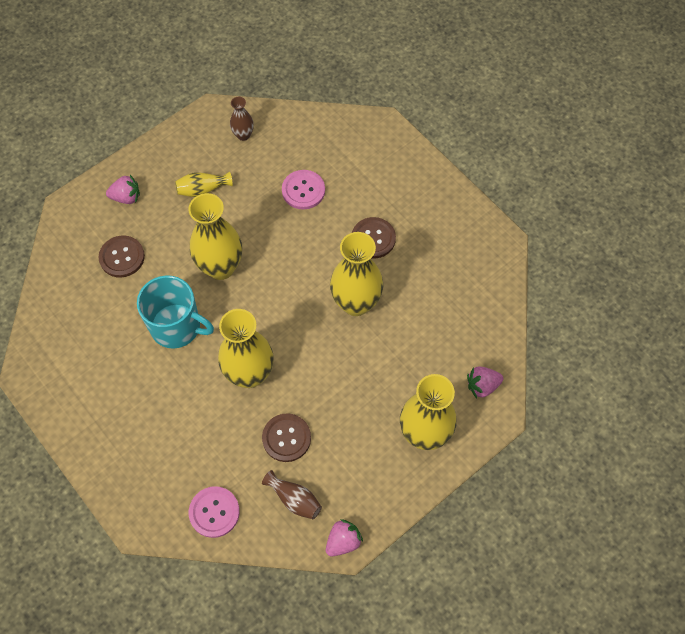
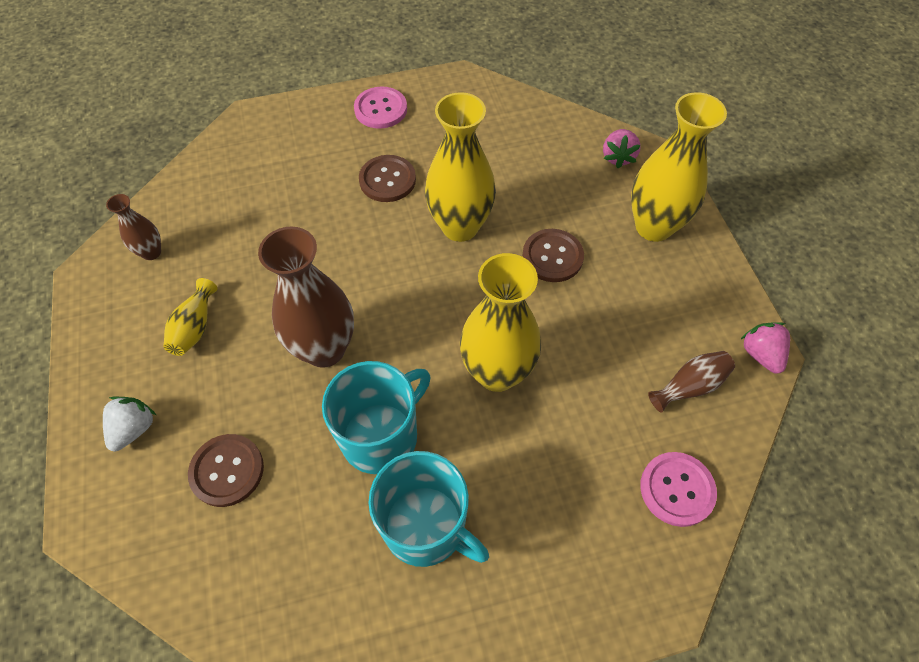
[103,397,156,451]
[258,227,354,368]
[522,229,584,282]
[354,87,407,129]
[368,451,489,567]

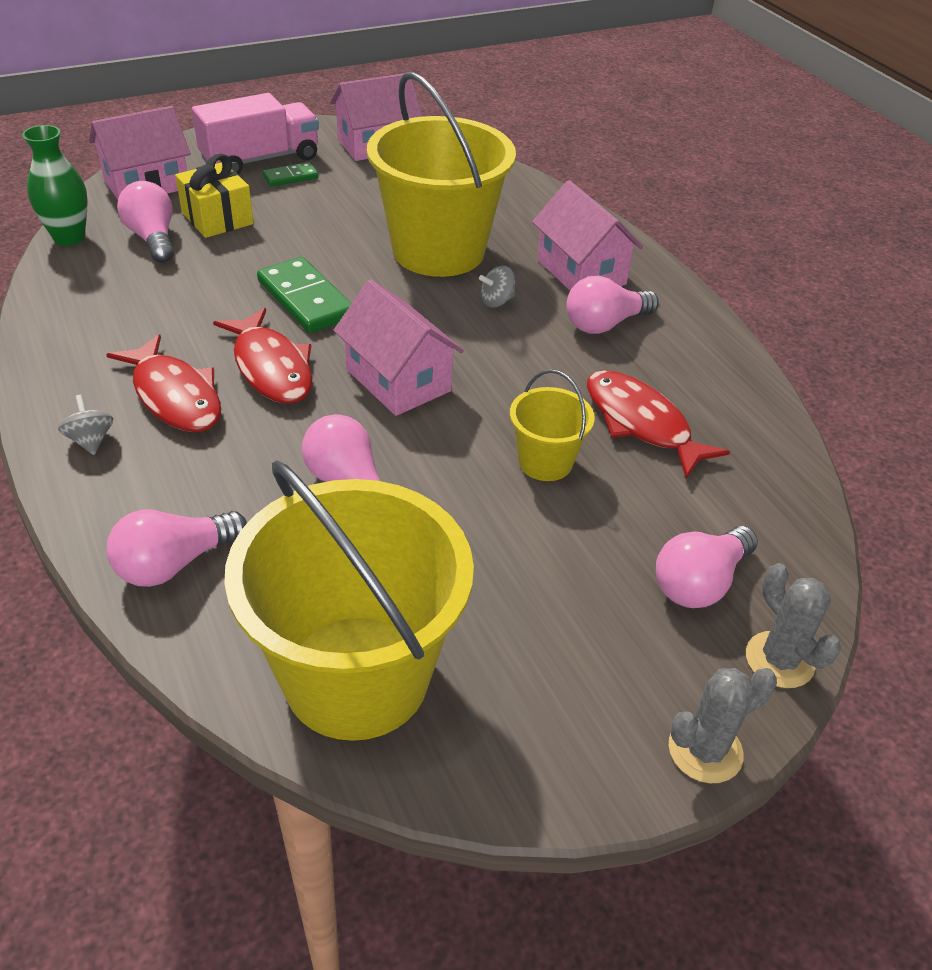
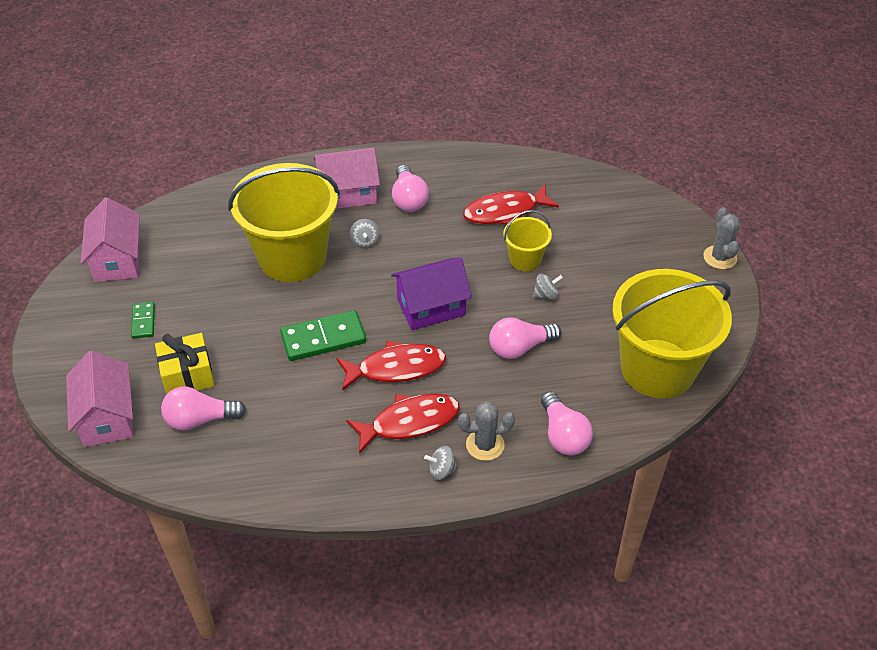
[22,125,88,246] (first image)
[192,93,319,174] (first image)
[391,258,472,330]
[656,526,758,608] (first image)
[458,402,515,461]
[533,273,563,300]

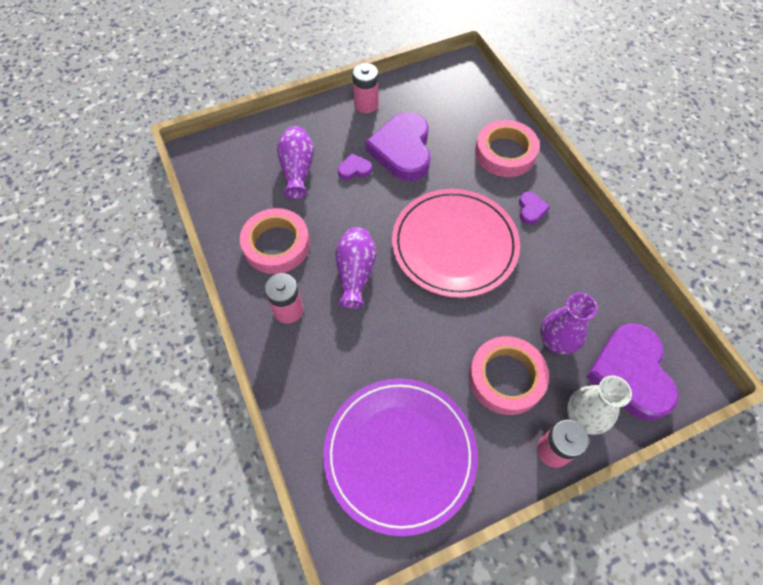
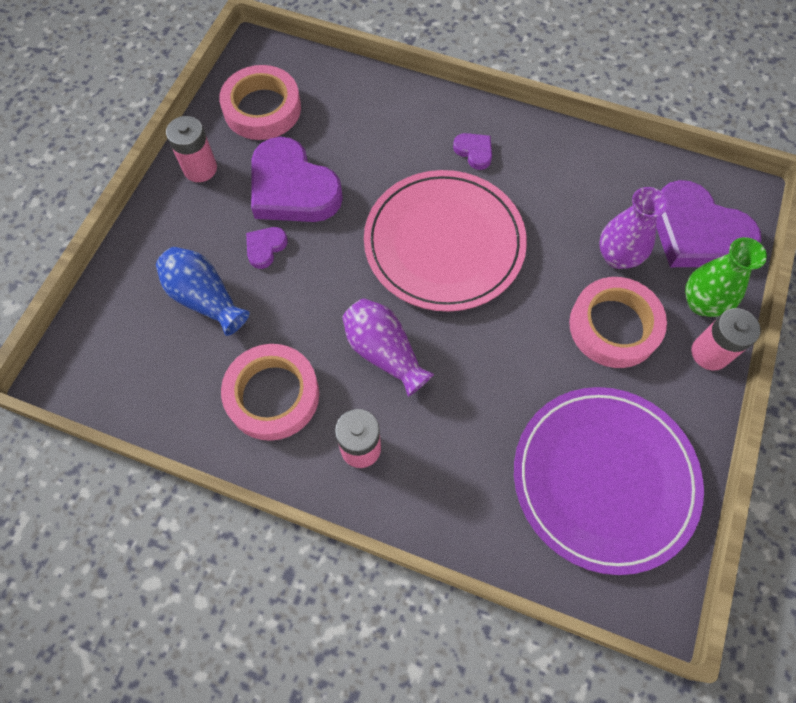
[156,247,250,336]
[219,65,301,140]
[685,237,767,317]

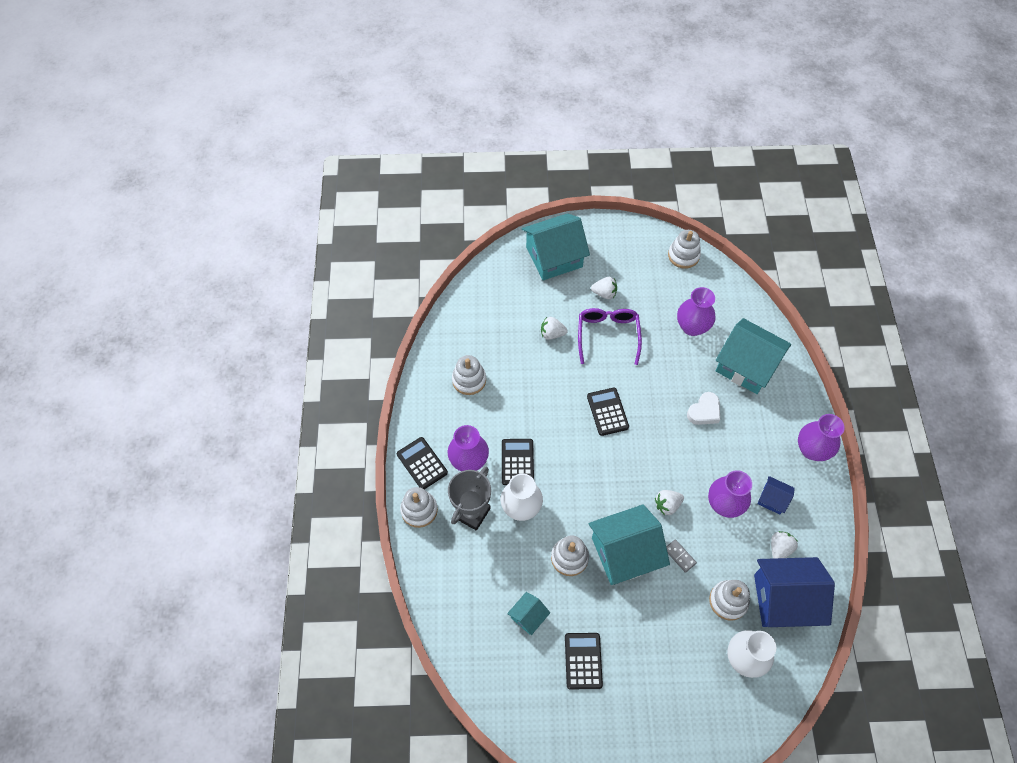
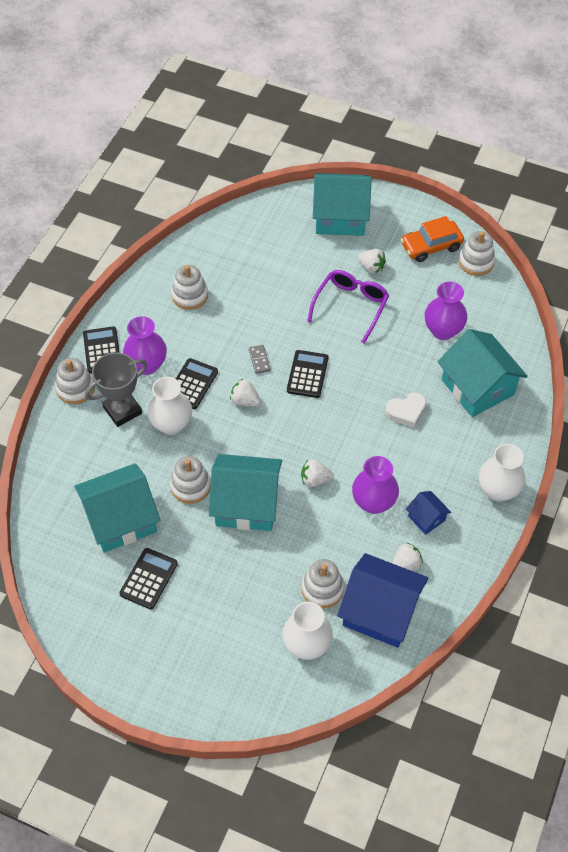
[74,463,160,552]
[230,379,261,406]
[249,345,271,374]
[479,444,526,502]
[401,216,464,262]

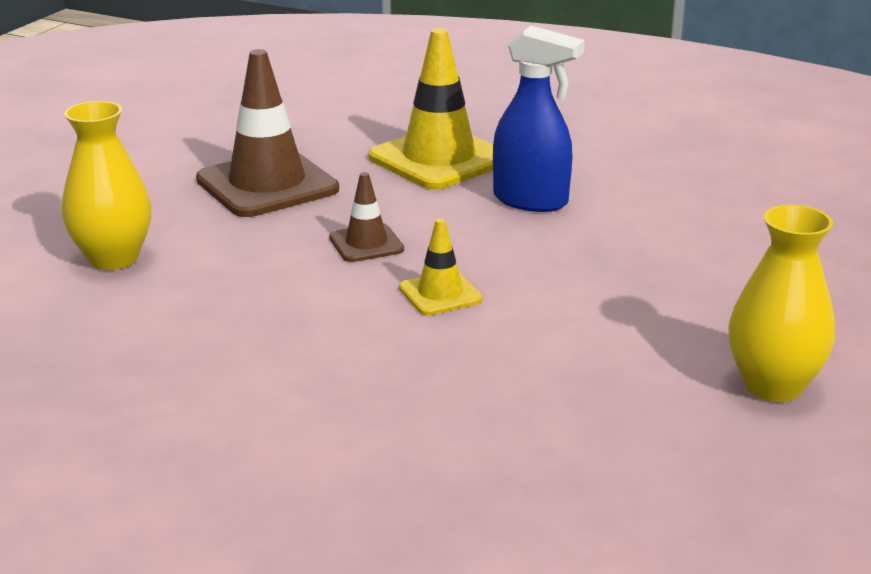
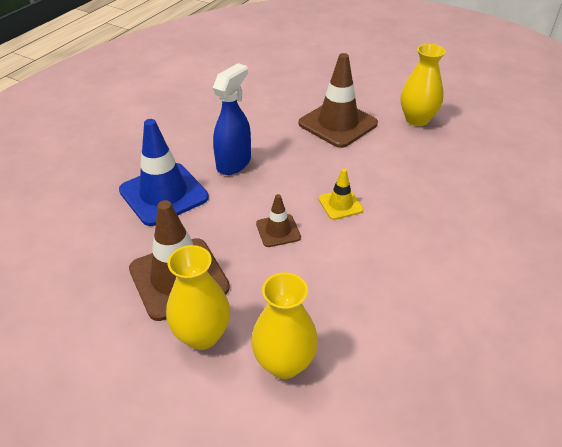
[119,119,209,226]
[166,245,230,350]
[299,53,378,148]

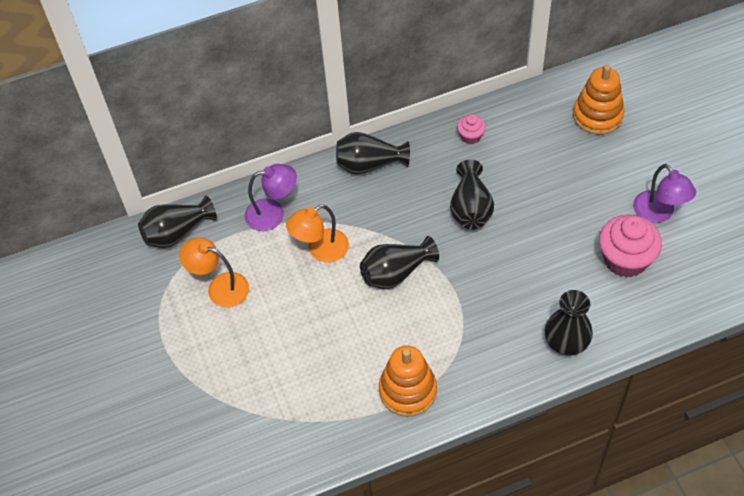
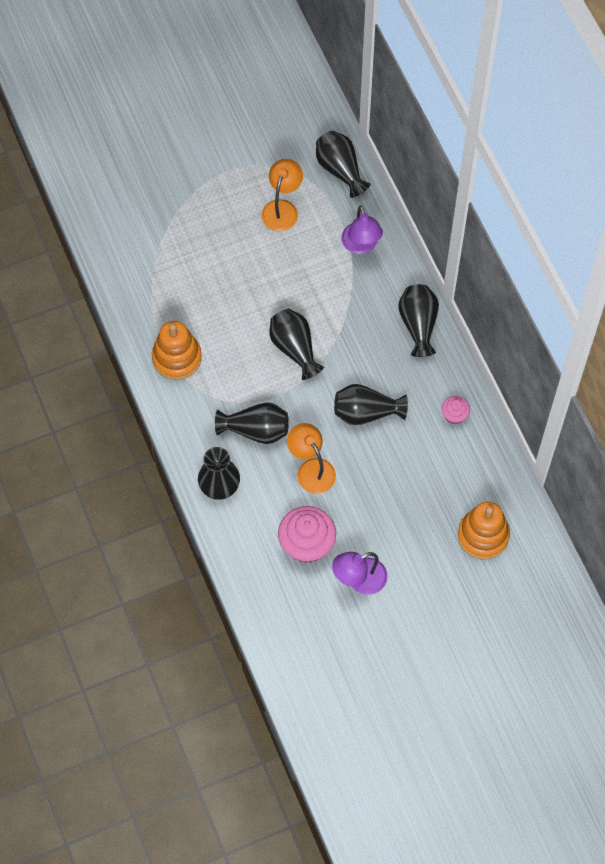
[287,423,336,494]
[215,402,289,444]

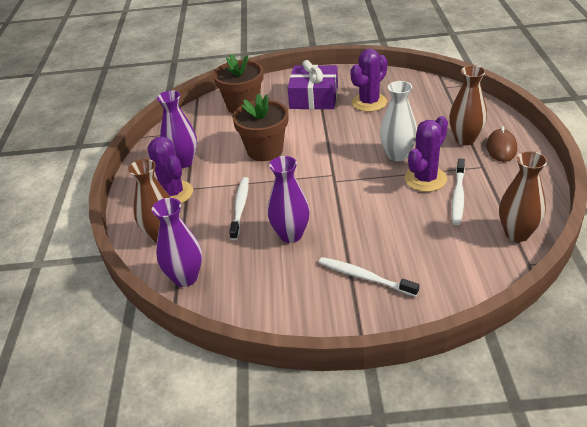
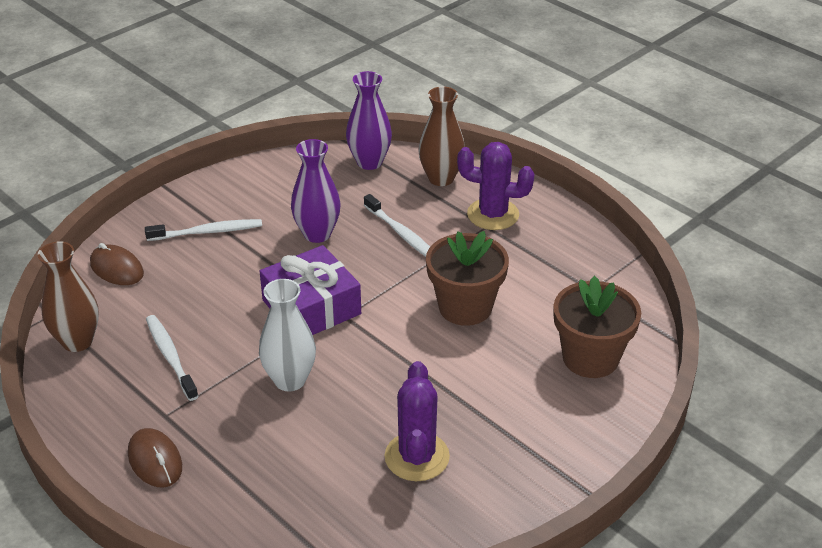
[157,90,197,168] (first image)
[260,245,361,335]
[405,116,448,192] (first image)
[449,65,487,145] (first image)
[90,243,144,285]

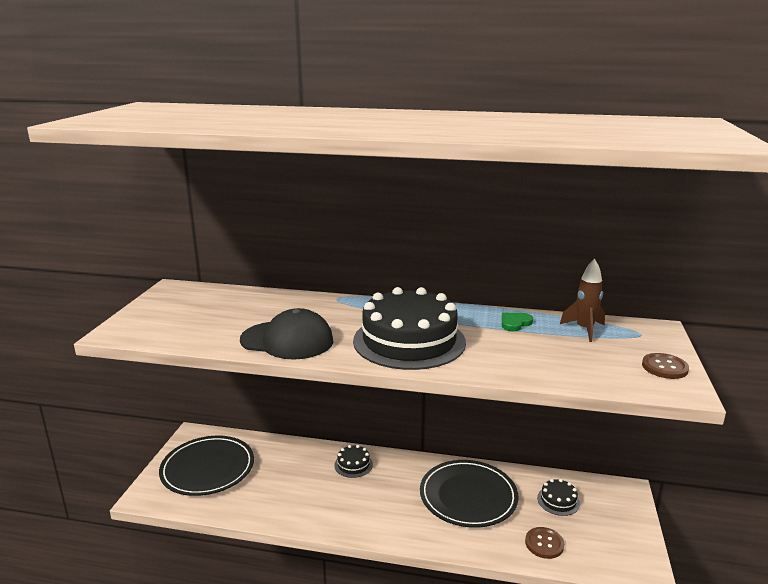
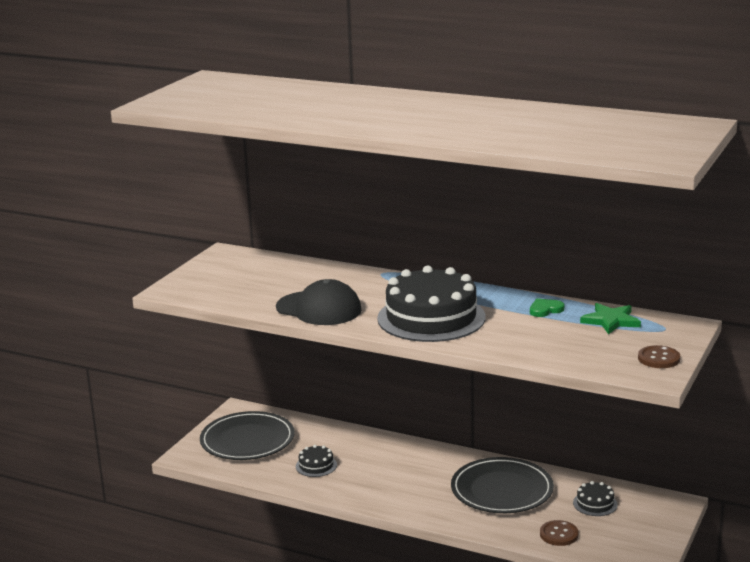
[296,445,337,477]
[580,303,641,335]

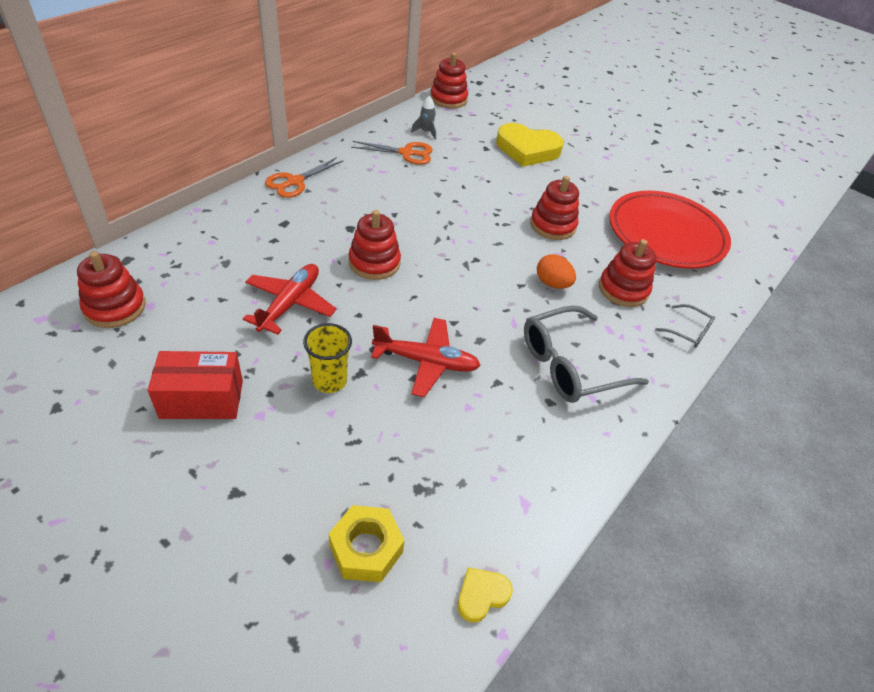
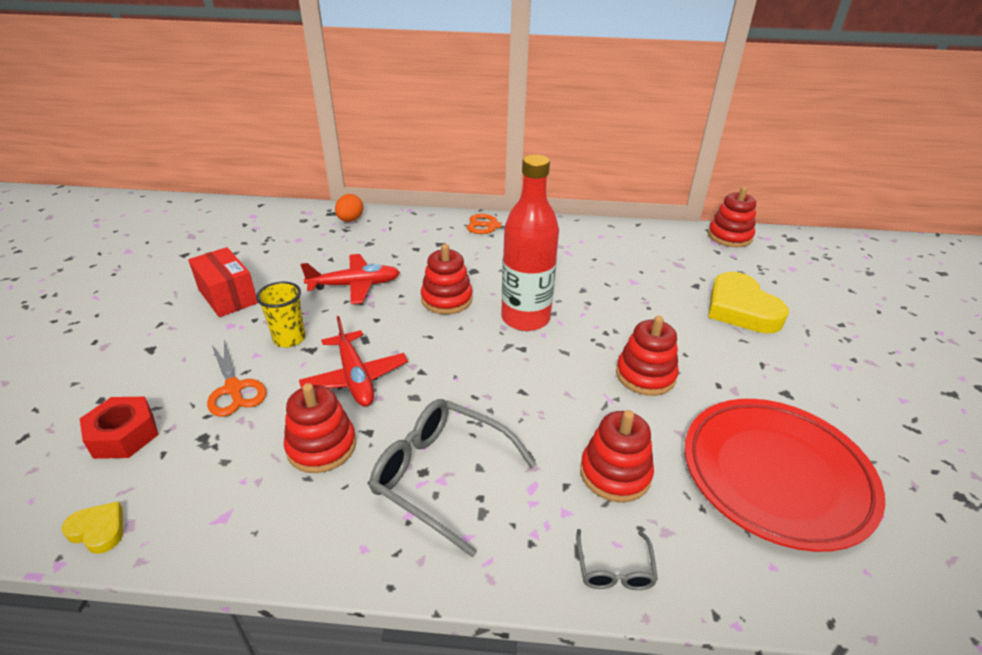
[284,383,356,473]
[80,397,158,459]
[207,340,267,417]
[411,95,436,140] (first image)
[335,194,363,222]
[501,154,559,331]

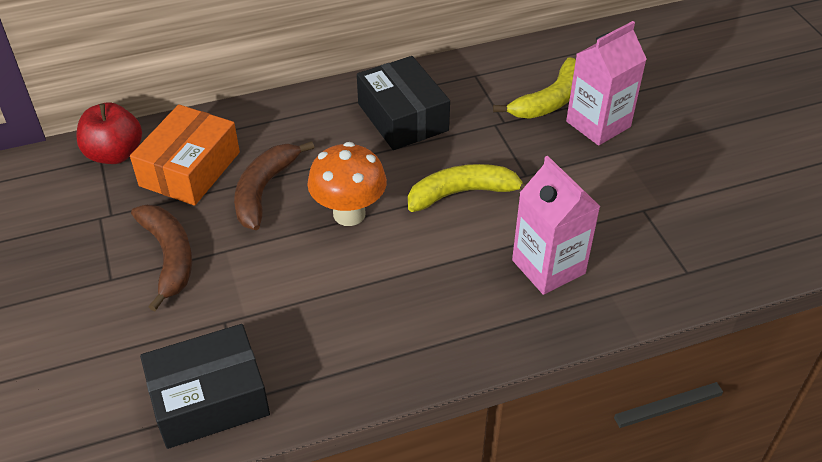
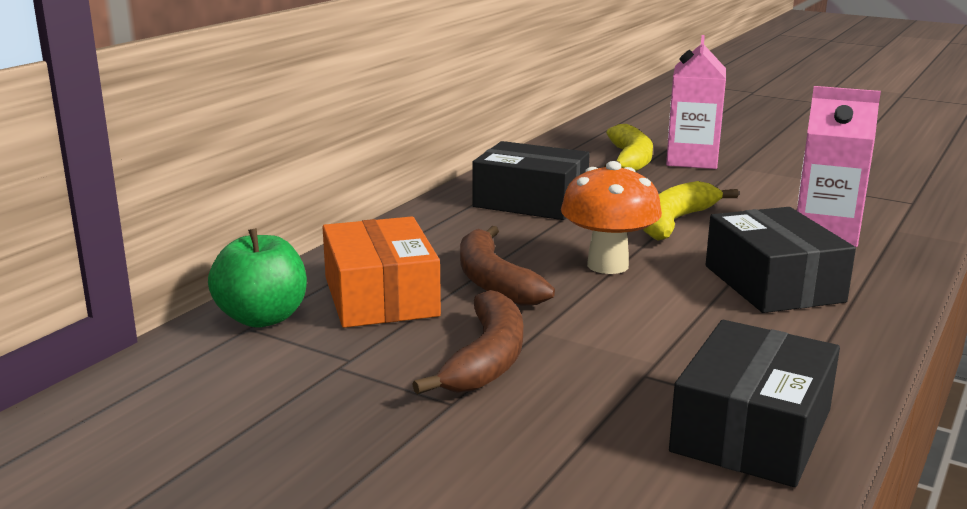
[208,228,307,328]
[412,290,523,395]
[706,207,856,313]

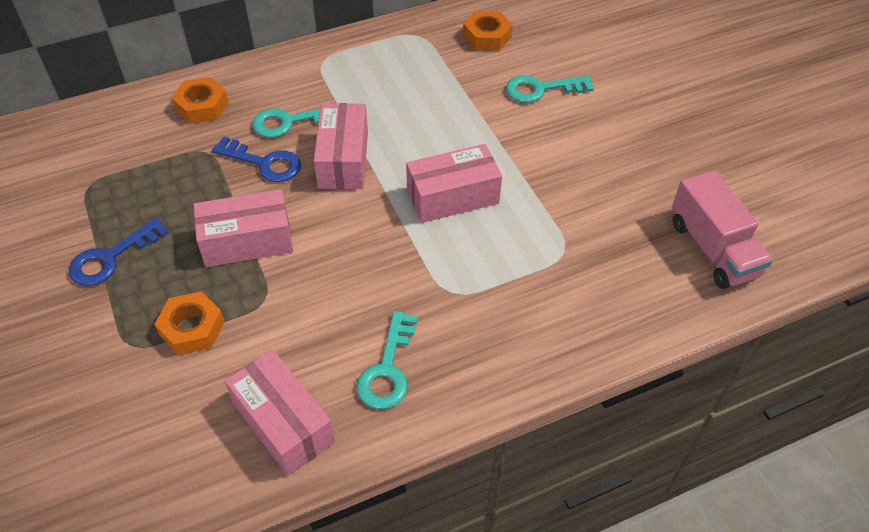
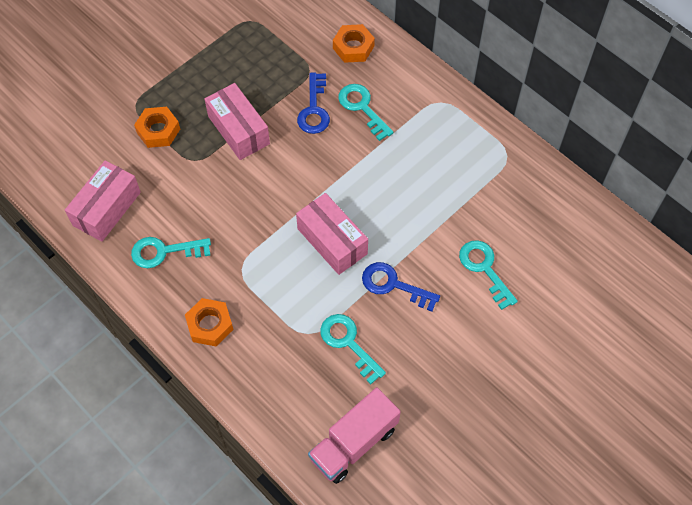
[362,262,440,312]
[314,103,368,189] (first image)
[185,298,233,347]
[320,314,386,384]

